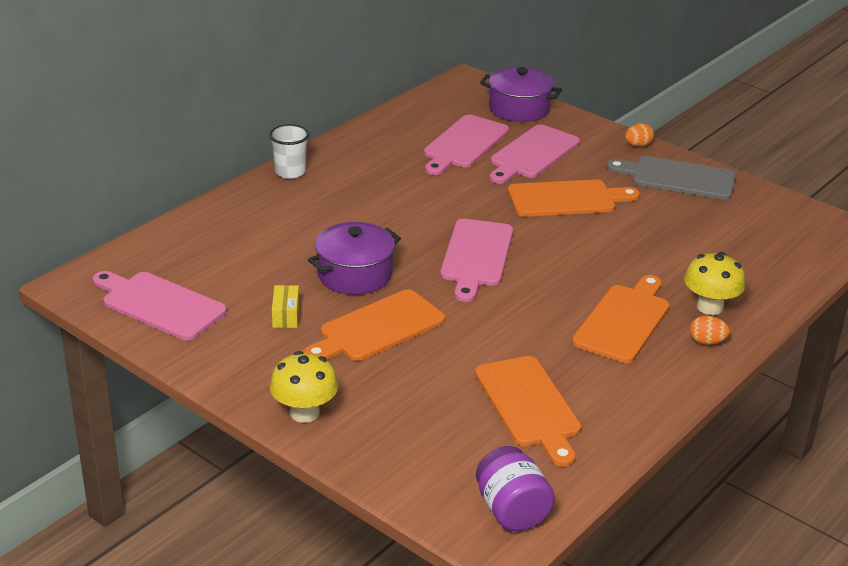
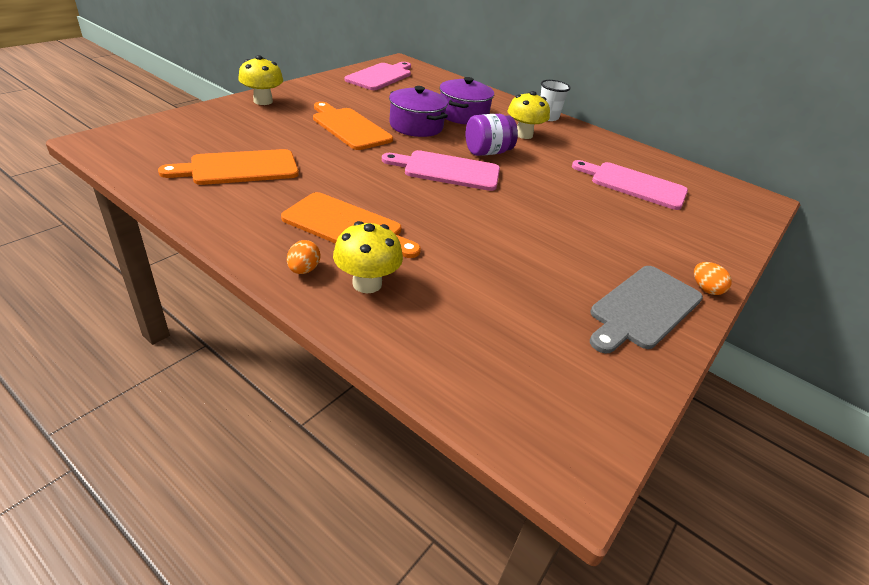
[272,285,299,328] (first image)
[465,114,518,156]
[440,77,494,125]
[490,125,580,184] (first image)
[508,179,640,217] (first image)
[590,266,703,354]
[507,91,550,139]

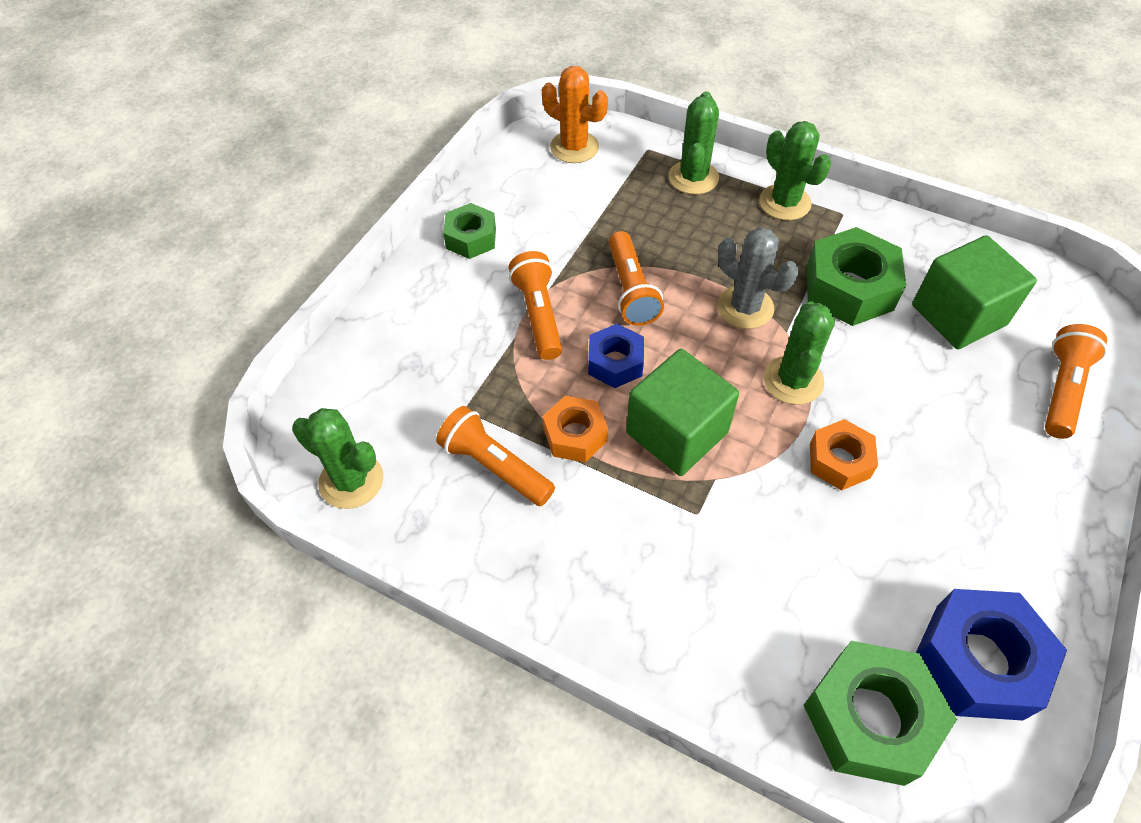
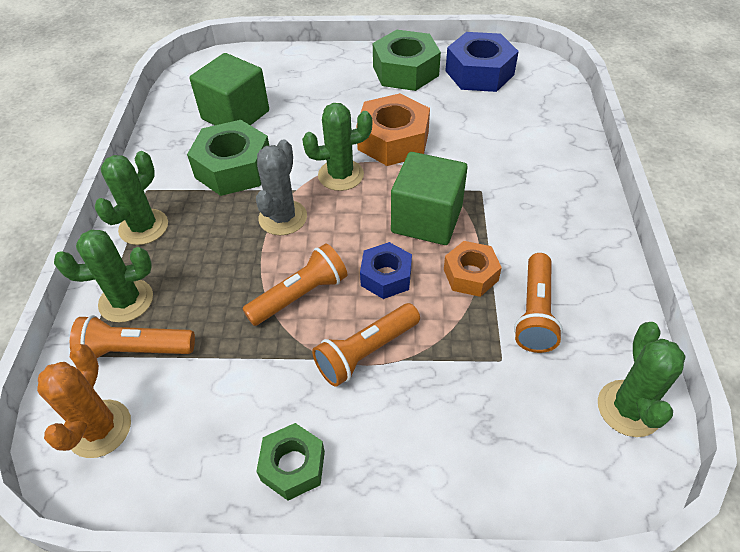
[373,30,441,91]
[356,93,430,166]
[70,315,195,358]

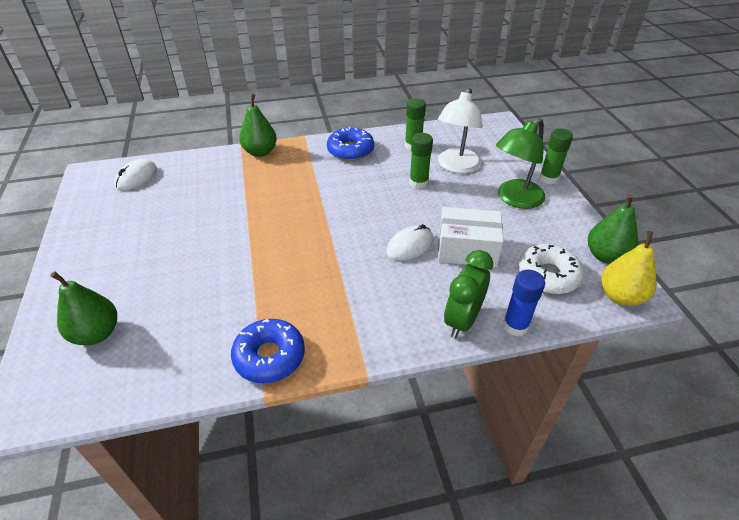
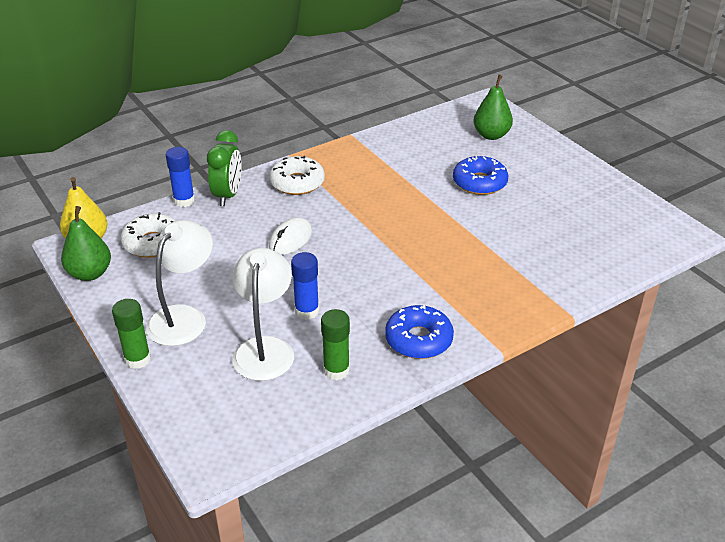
[114,159,157,191] (first image)
[453,156,508,195]
[239,94,277,157] (first image)
[291,252,319,320]
[438,207,504,267] (first image)
[146,220,213,346]
[269,156,325,195]

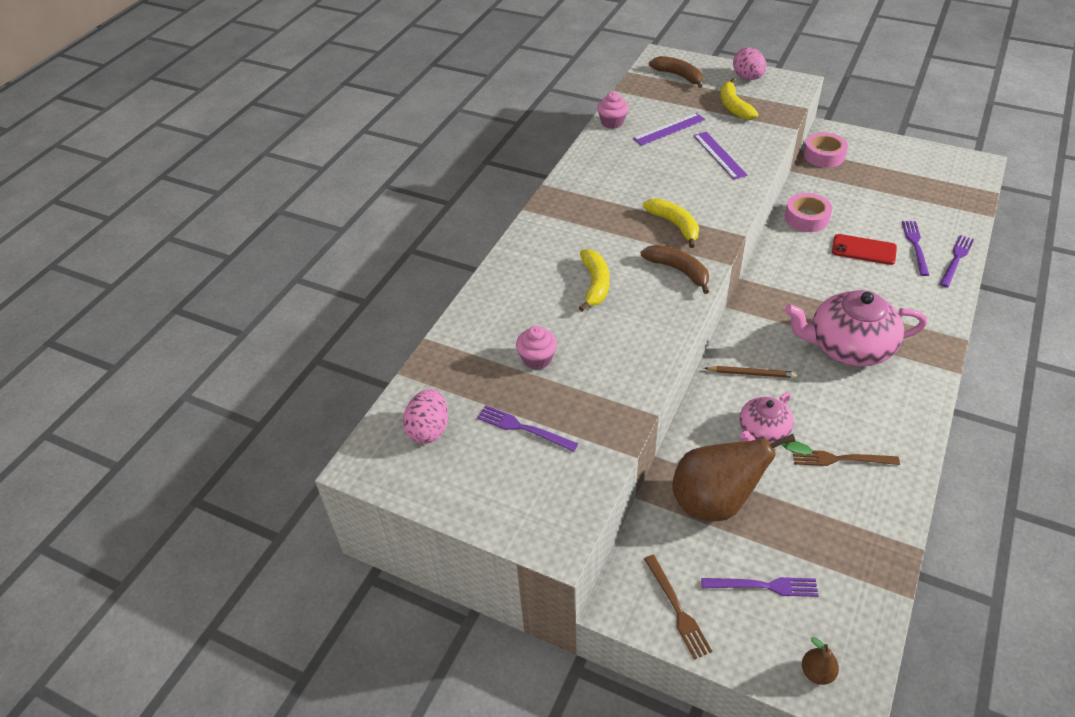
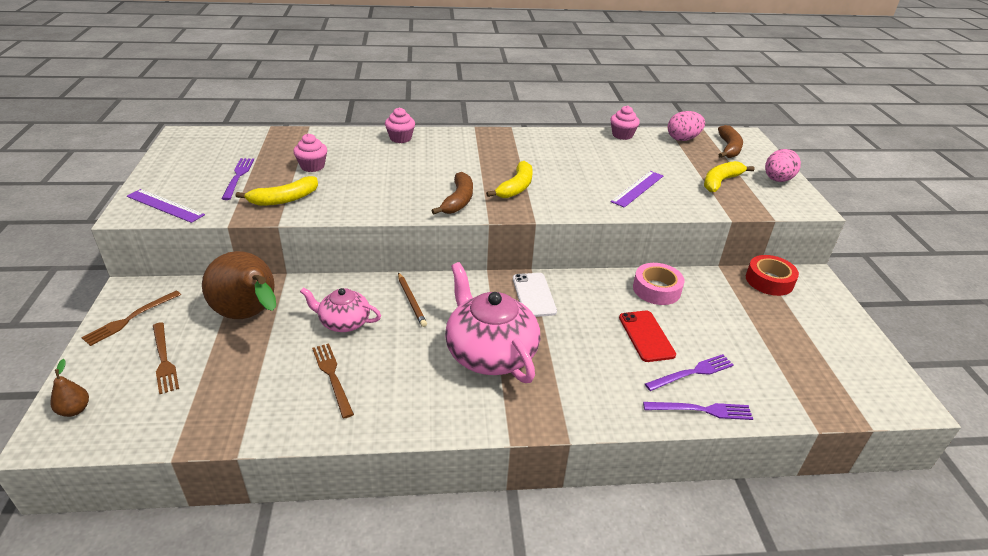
[668,111,705,141]
[236,176,318,206]
[127,189,205,223]
[153,322,179,394]
[746,255,799,296]
[385,107,415,143]
[513,273,557,317]

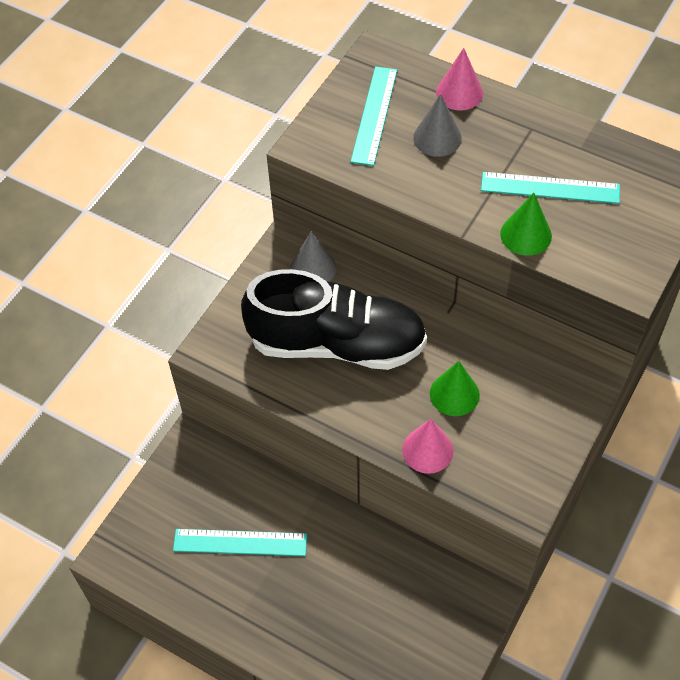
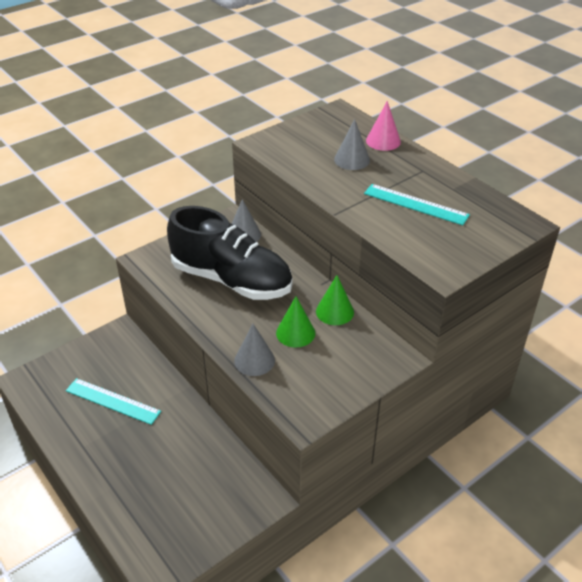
[350,67,397,166] (first image)
[234,324,275,376]
[316,275,354,325]

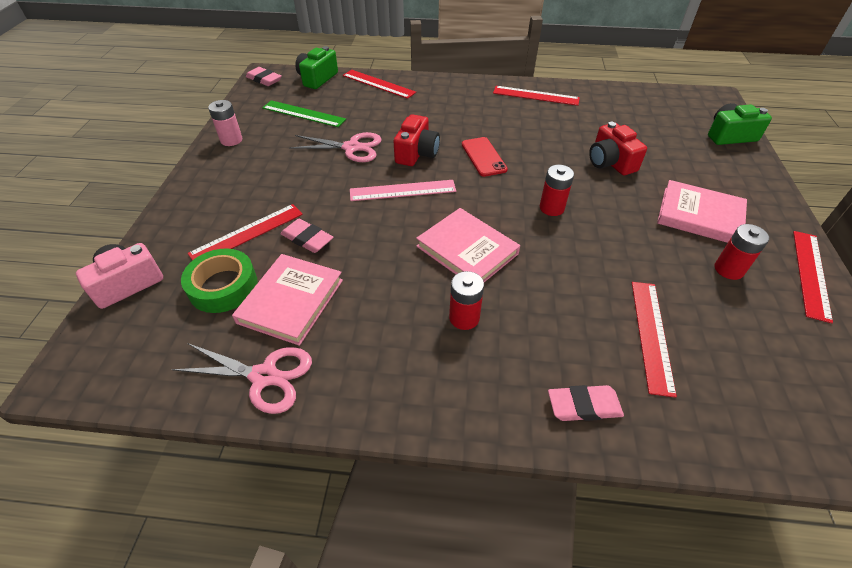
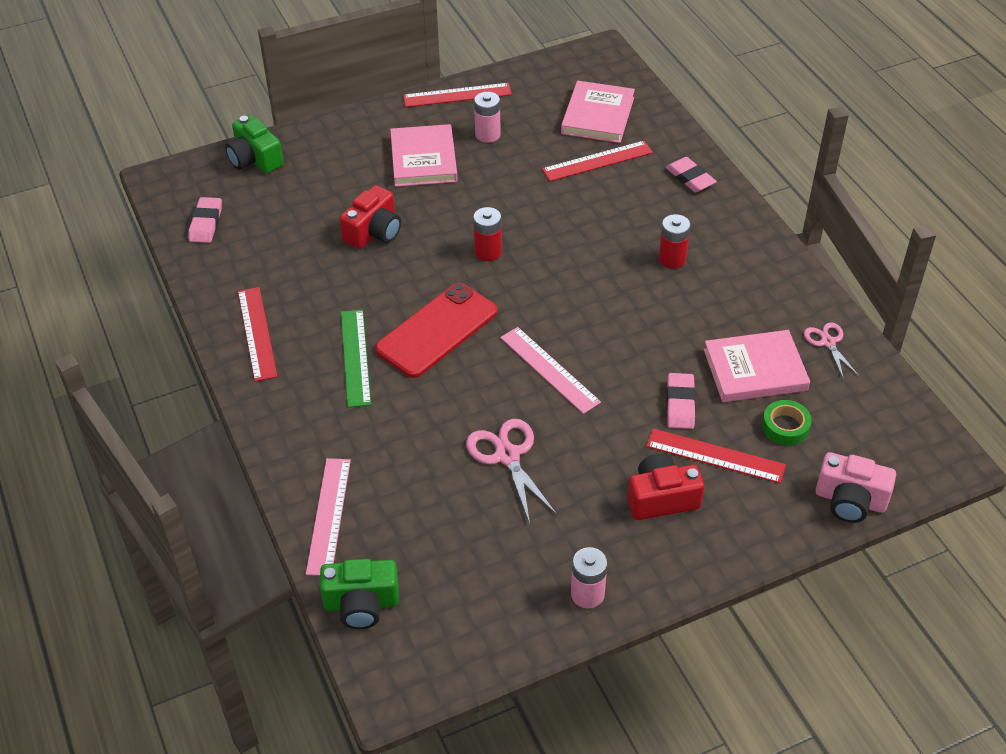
[804,322,859,380]
[762,400,812,445]
[189,197,222,243]
[341,309,371,407]
[306,458,351,576]
[627,453,705,520]
[561,81,635,143]
[375,283,498,378]
[474,92,501,143]

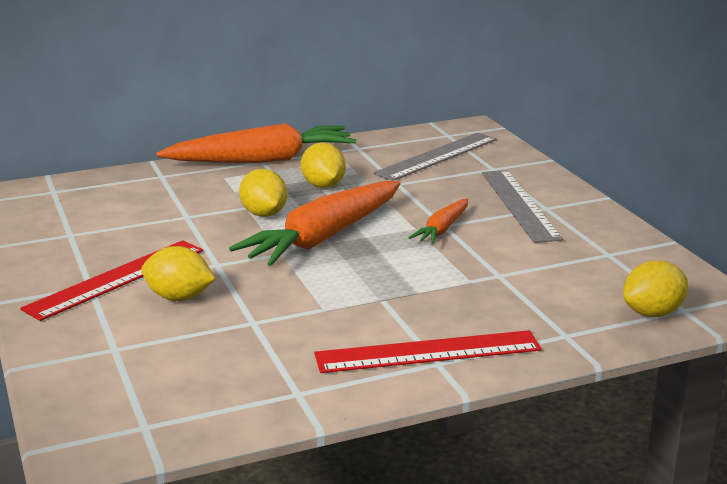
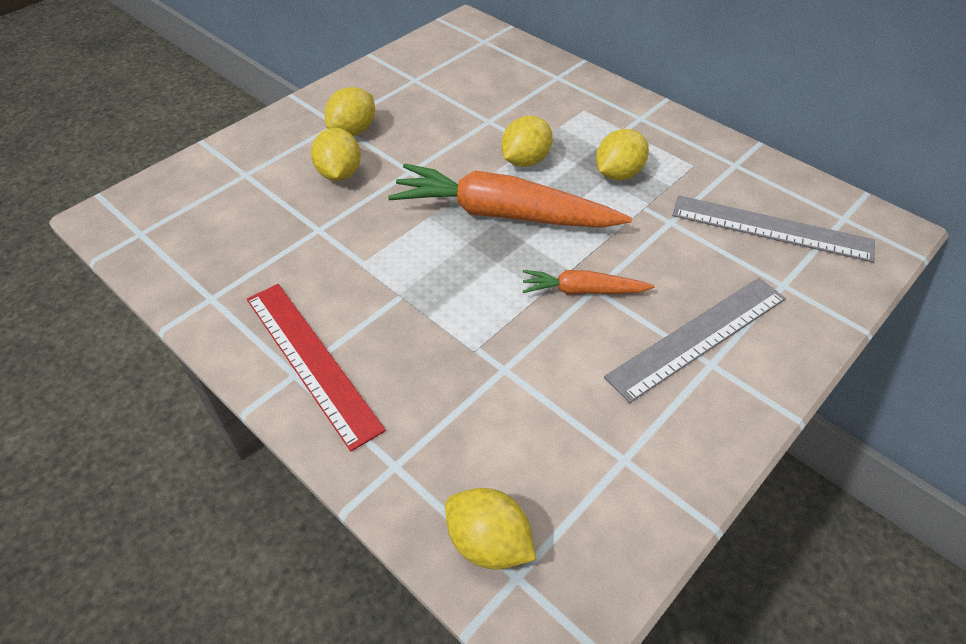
[325,87,375,136]
[156,123,356,163] (first image)

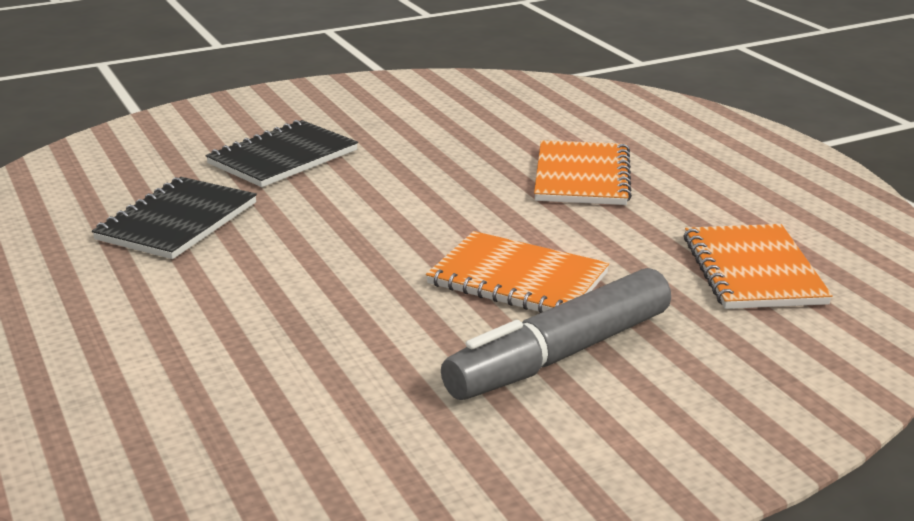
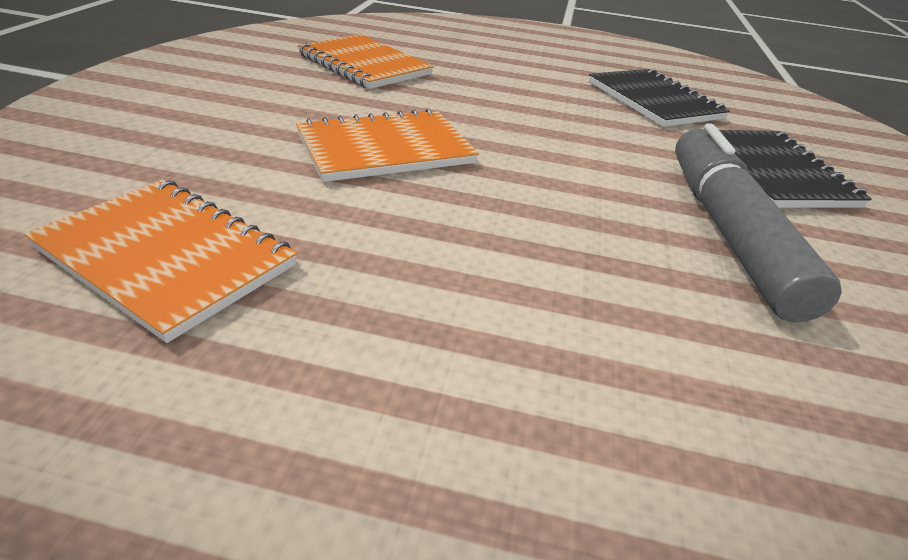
[675,123,842,323]
[297,34,434,89]

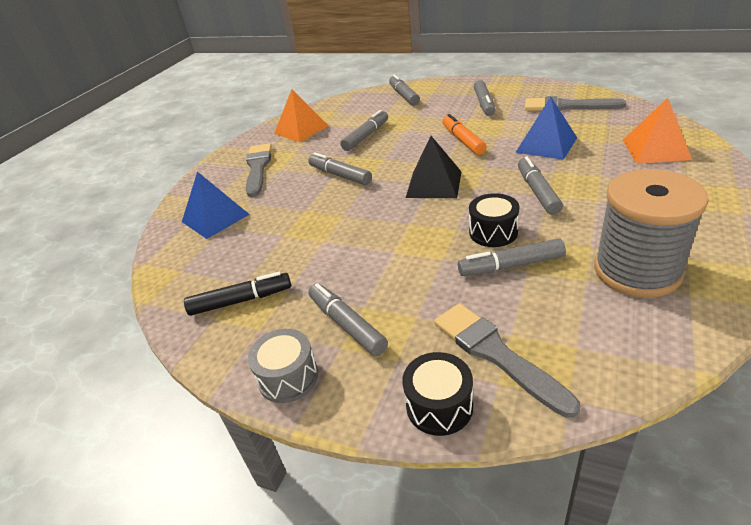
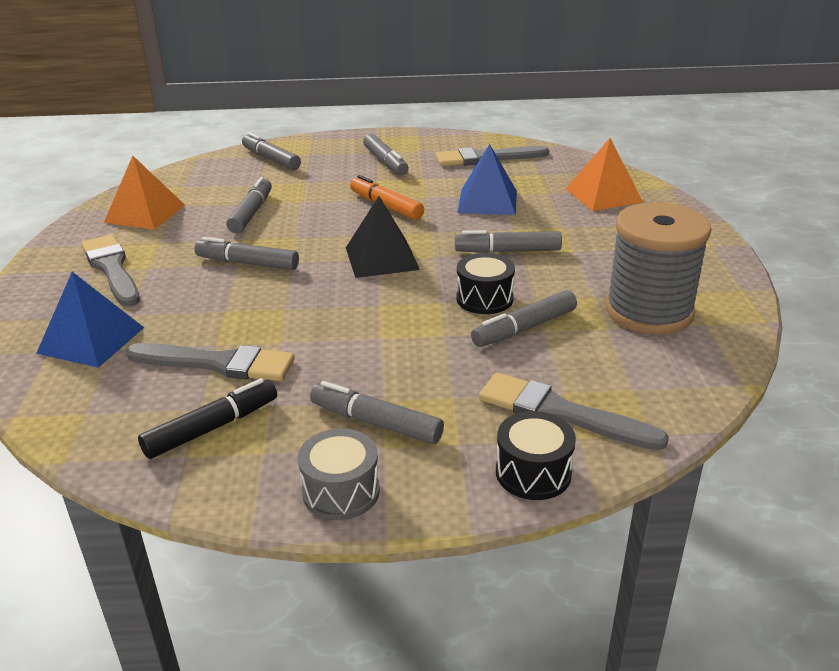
[455,230,562,253]
[126,343,295,381]

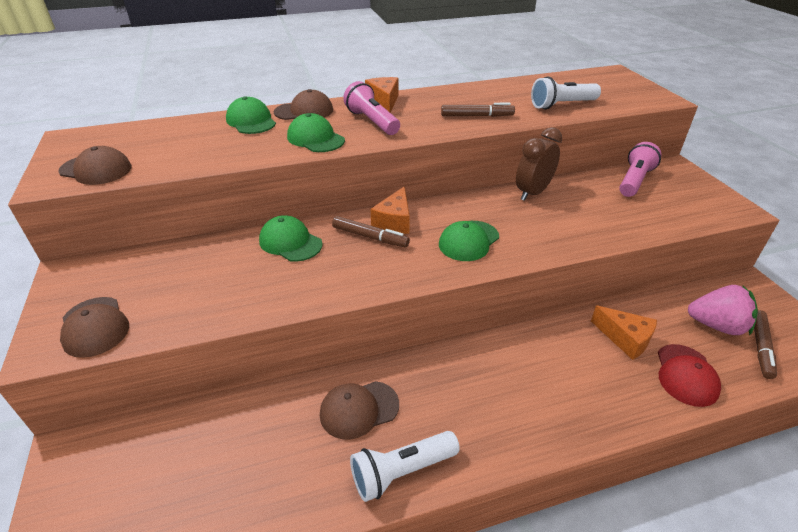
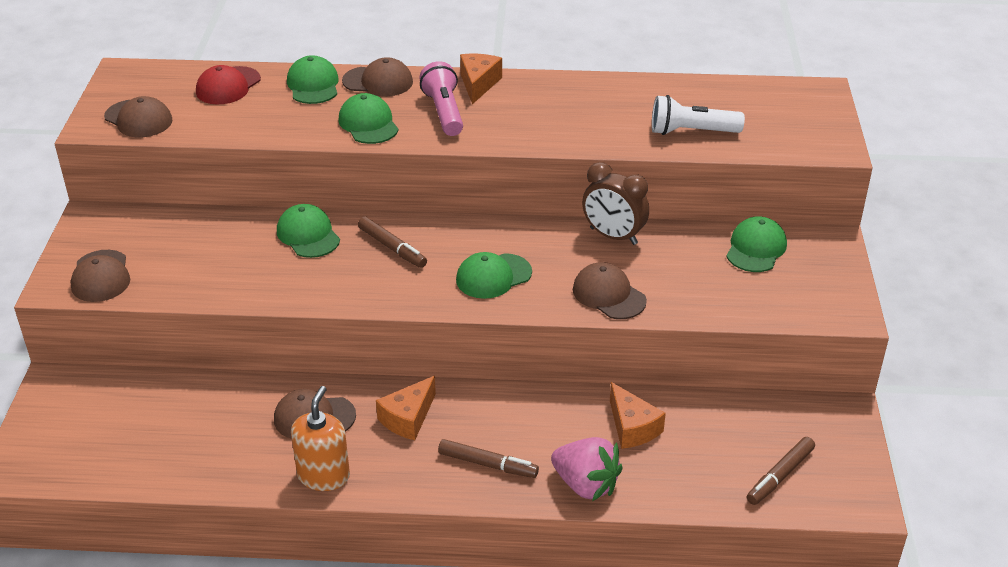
[291,386,350,491]
[376,376,436,440]
[438,439,539,478]
[582,162,649,245]
[726,216,787,272]
[196,65,261,105]
[551,437,623,501]
[573,262,647,319]

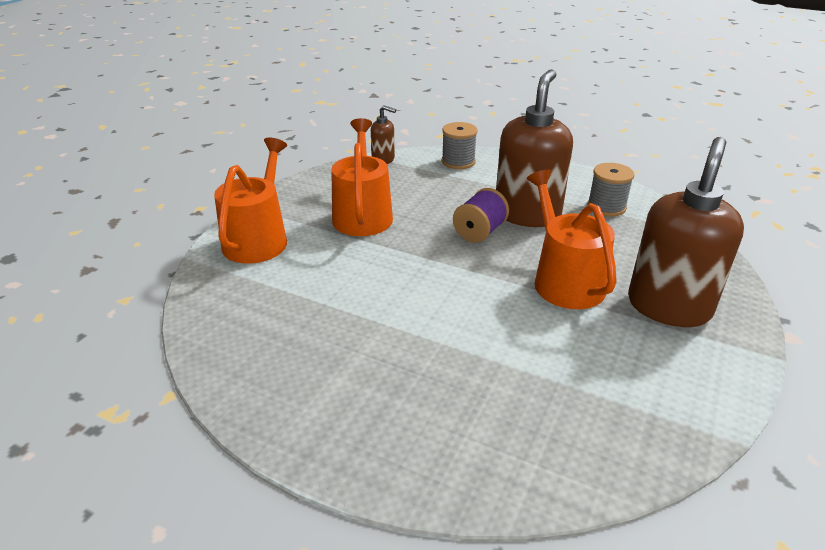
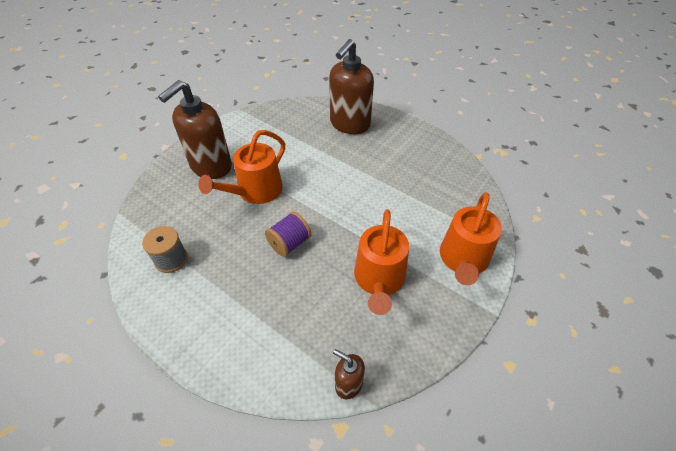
[442,122,477,169] (first image)
[329,39,374,134]
[198,130,285,204]

